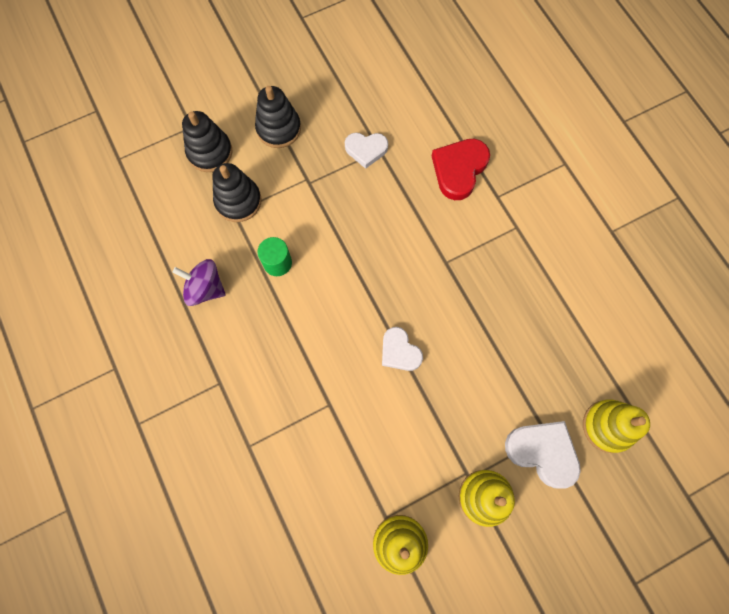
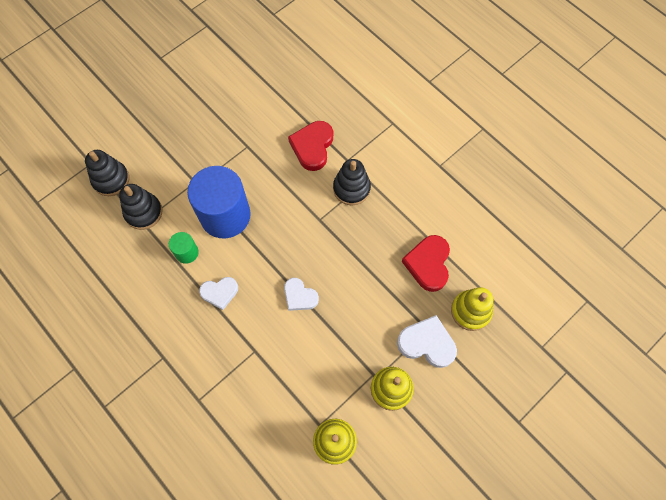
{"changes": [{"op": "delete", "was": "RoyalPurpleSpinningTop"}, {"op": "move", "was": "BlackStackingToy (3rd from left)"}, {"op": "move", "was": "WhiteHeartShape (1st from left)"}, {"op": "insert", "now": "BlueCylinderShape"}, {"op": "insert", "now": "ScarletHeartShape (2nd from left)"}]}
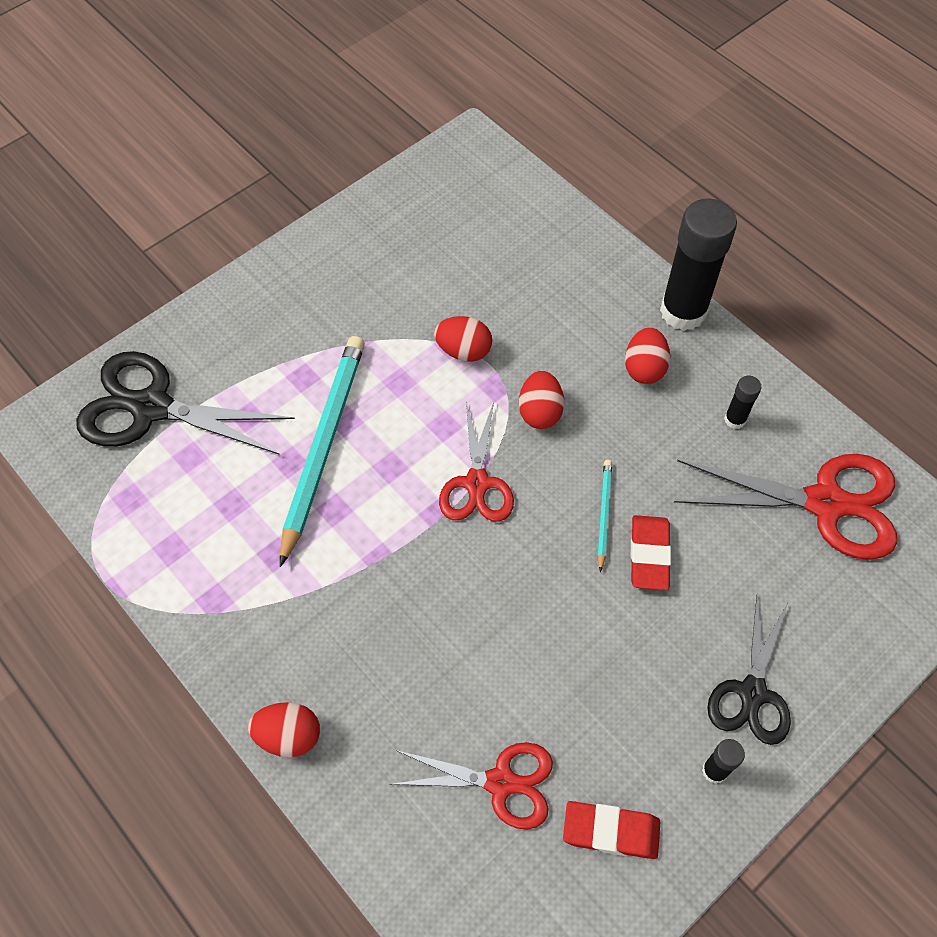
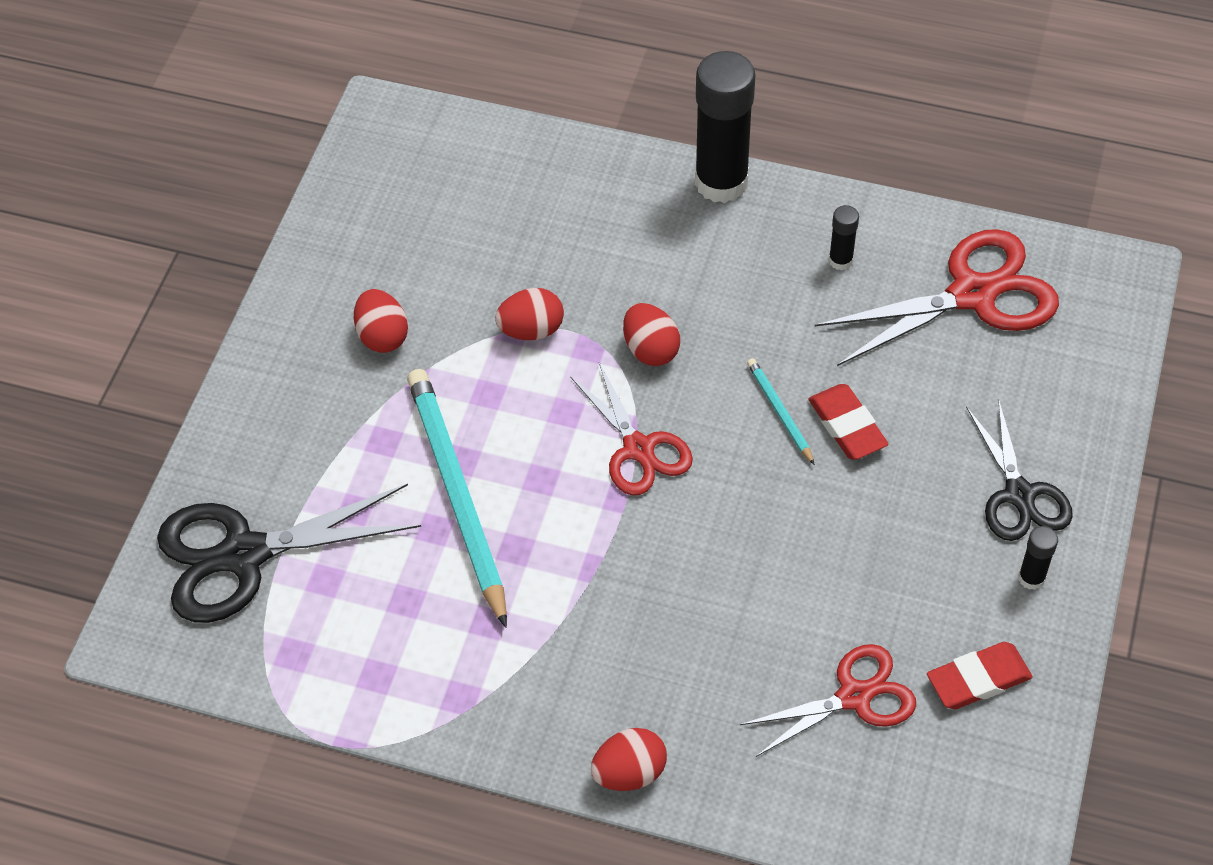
{"changes": [{"op": "move", "was": "ScarletEggShape (4th from left in the first image)", "now": "ScarletEggShape (1st from left)"}]}
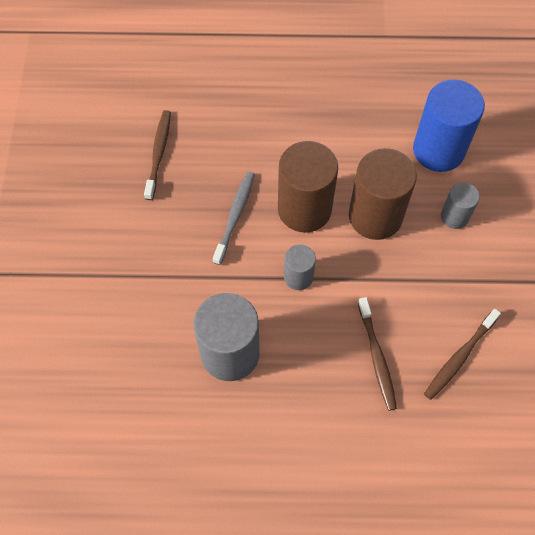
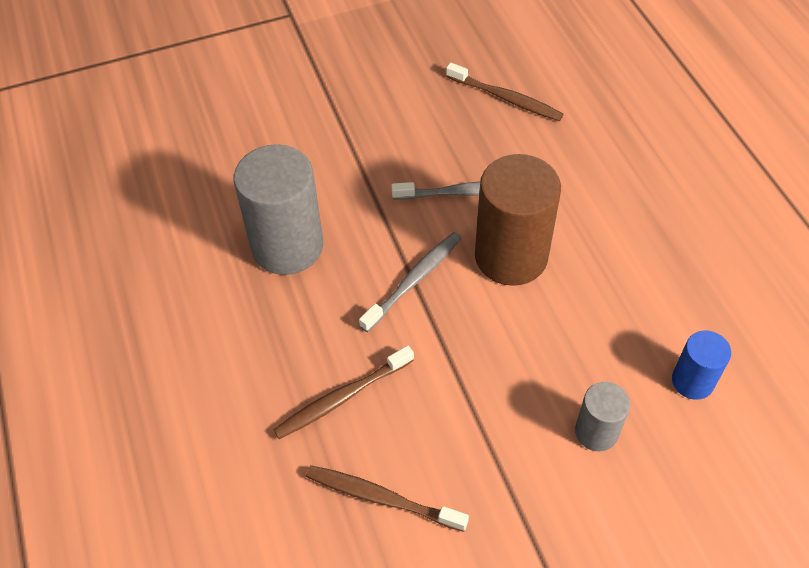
{"changes": [{"op": "rotate", "was": "RussetToothbrush (1st from left in the first image)", "clockwise": 45}, {"op": "replace", "was": "AshGreyCylinderShape (2nd from left)", "now": "AshGreyToothbrush (1st from left)"}, {"op": "delete", "was": "RussetCylinderShape (2nd from left)"}, {"op": "resize", "was": "BlueCylinderShape", "ratio": 0.52}]}
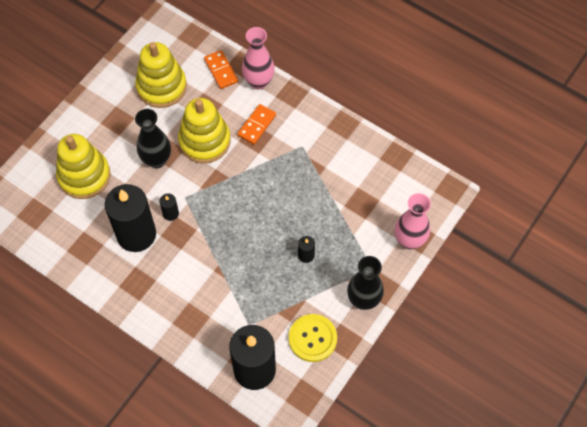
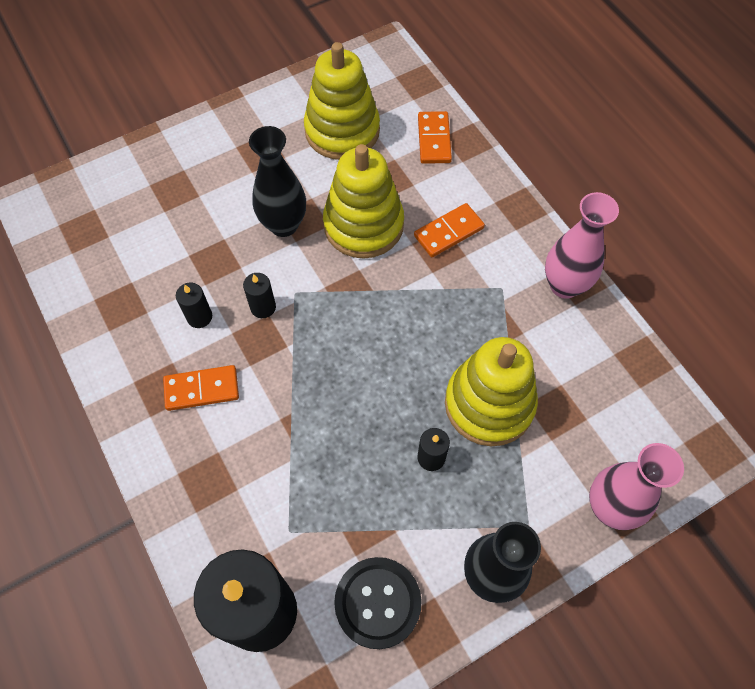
{"changes": [{"op": "move", "was": "YellowStackingToy (1st from left in the first image)", "now": "YellowStackingToy (3rd from left)"}, {"op": "resize", "was": "BlackCandle (1st from left)", "ratio": 0.41}, {"op": "move", "was": "RosePinkTallVase (1st from left)"}, {"op": "recolor", "was": "YellowSewingButton", "now": "BlackSewingButton"}, {"op": "insert", "now": "BrightOrangeDominoPiece (1st from left)"}]}
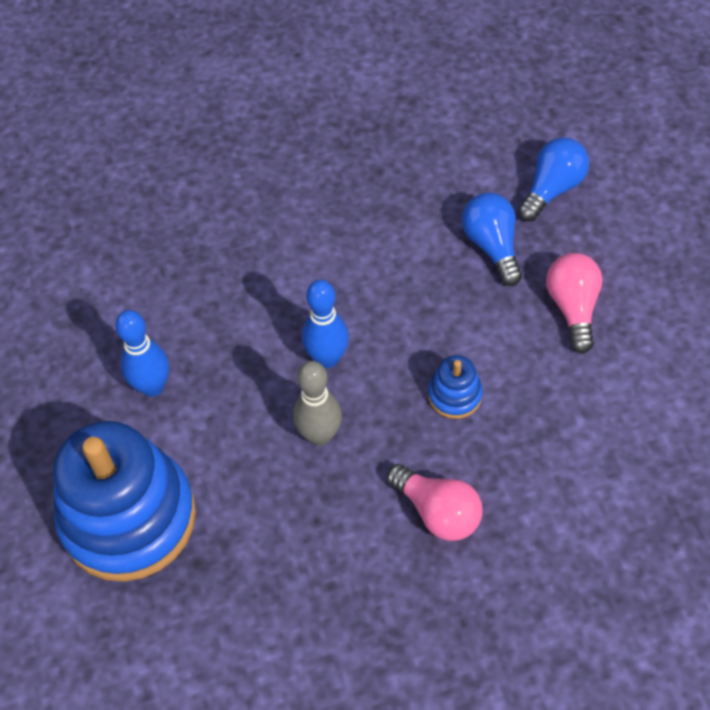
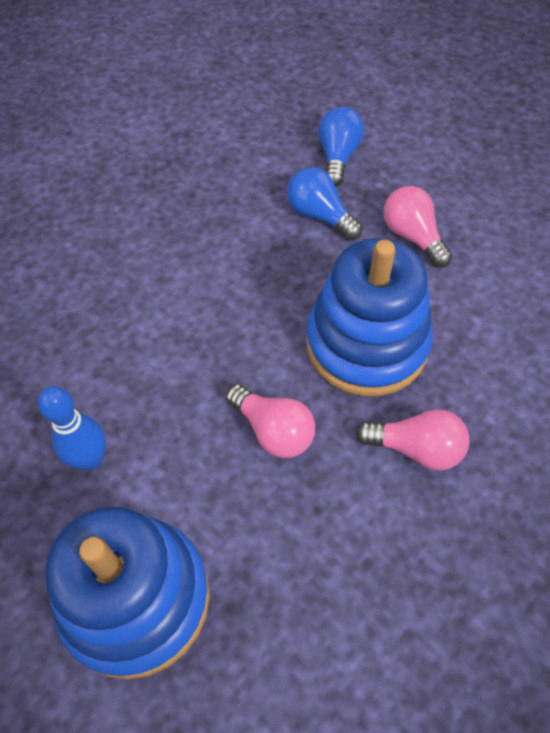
{"changes": [{"op": "replace", "was": "AshGreyTenpin", "now": "RosePinkLightbulb (1st from left)"}, {"op": "delete", "was": "BlueTenpin (2nd from left)"}, {"op": "resize", "was": "BlueStackingToy (2nd from left)", "ratio": 2.4}]}
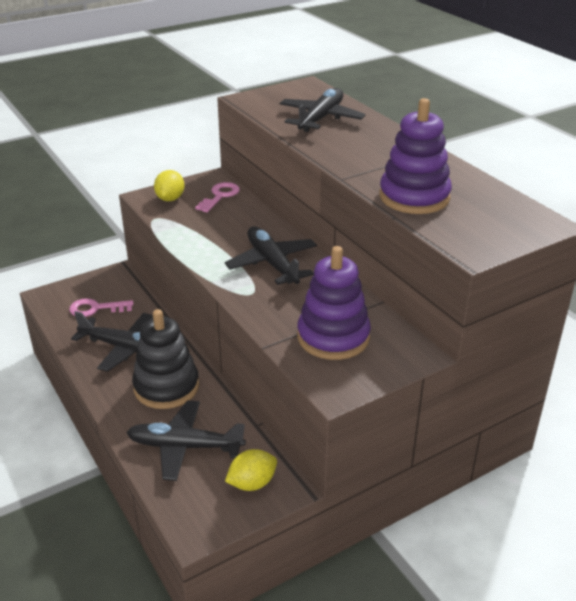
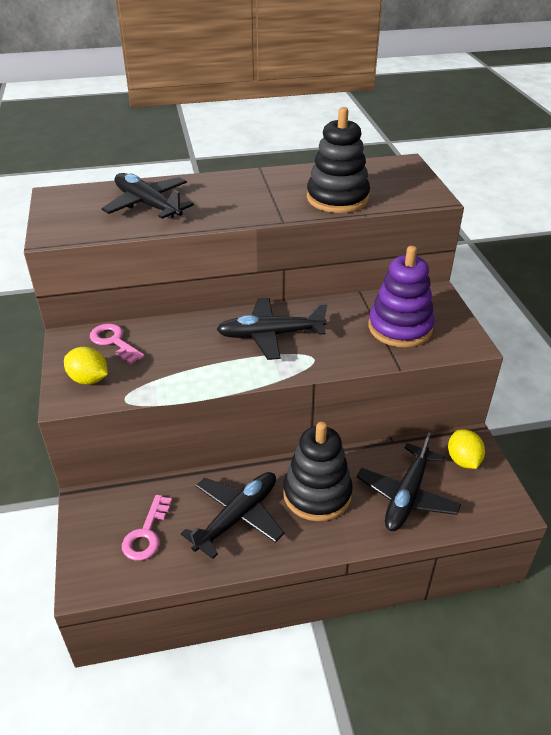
{"changes": [{"op": "recolor", "was": "RoyalPurpleStackingToy (2nd from left)", "now": "BlackStackingToy (2nd from left)"}]}
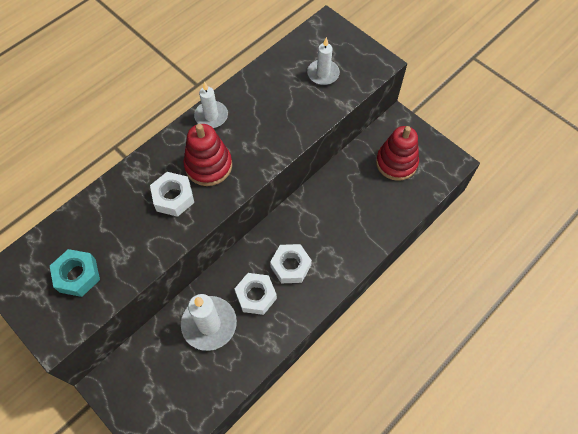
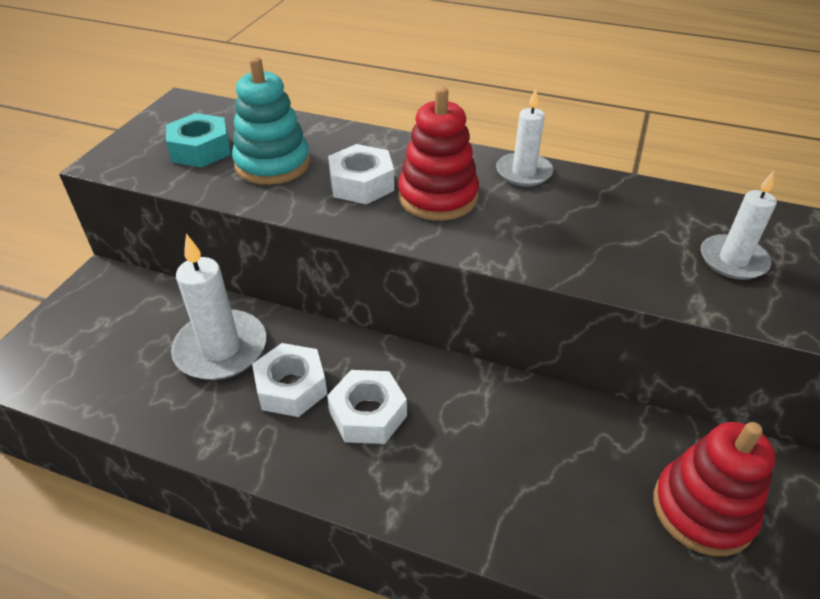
{"changes": [{"op": "insert", "now": "TurquoiseStackingToy"}]}
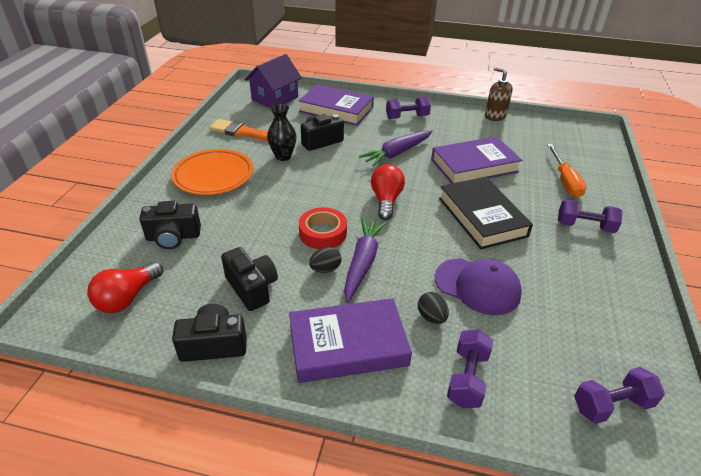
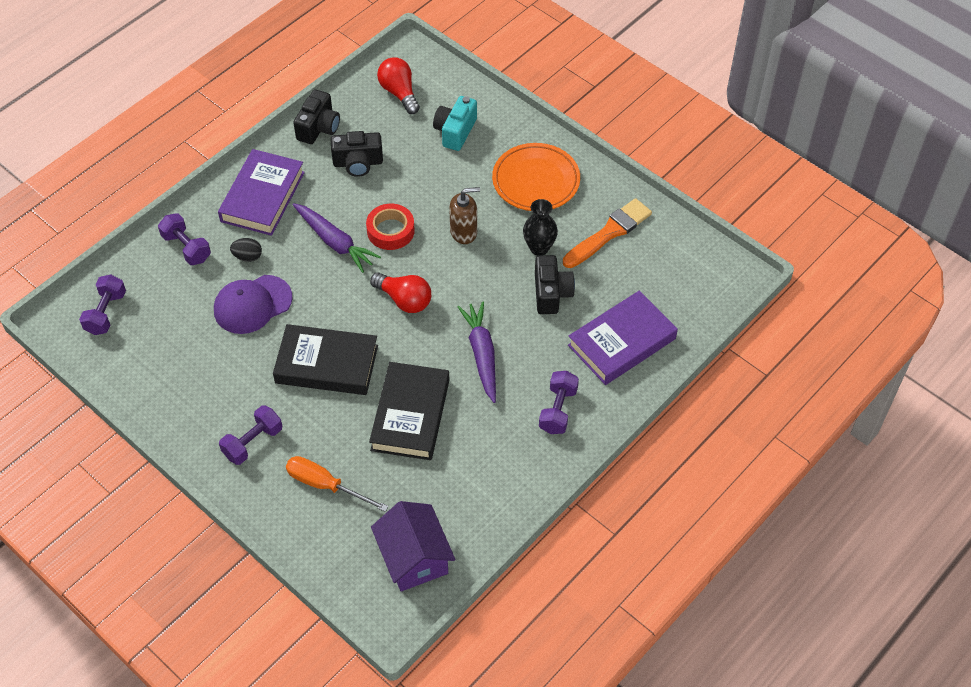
{"changes": [{"op": "recolor", "was": "BlackCompactCamera (1st from left)", "now": "TurquoiseCompactCamera"}, {"op": "move", "was": "RoyalPurpleToyHouse"}, {"op": "delete", "was": "BlackEggShape (1st from left)"}, {"op": "recolor", "was": "RoyalPurpleHardback (3rd from left)", "now": "BlackHardback (2nd from left)"}, {"op": "move", "was": "RussetSoapDispenser"}]}
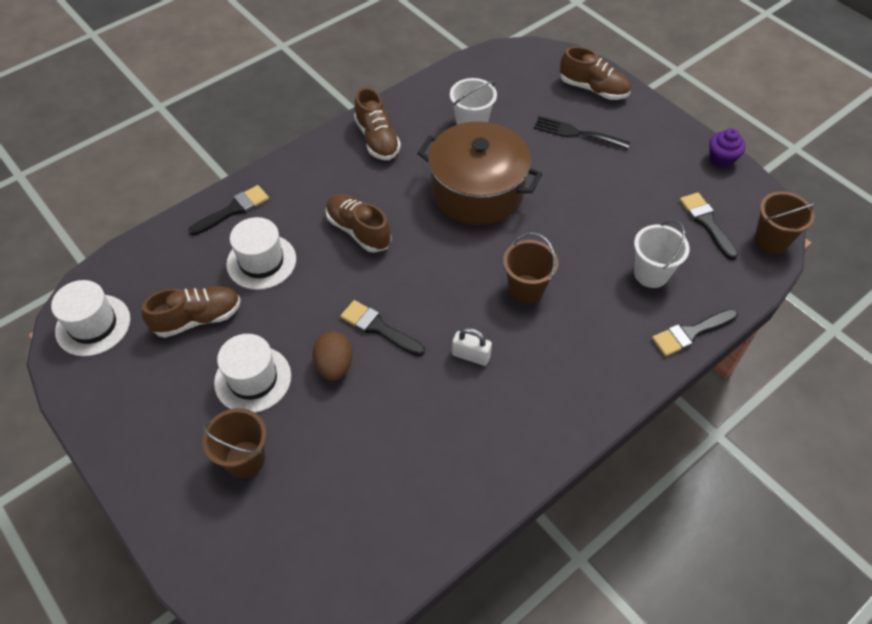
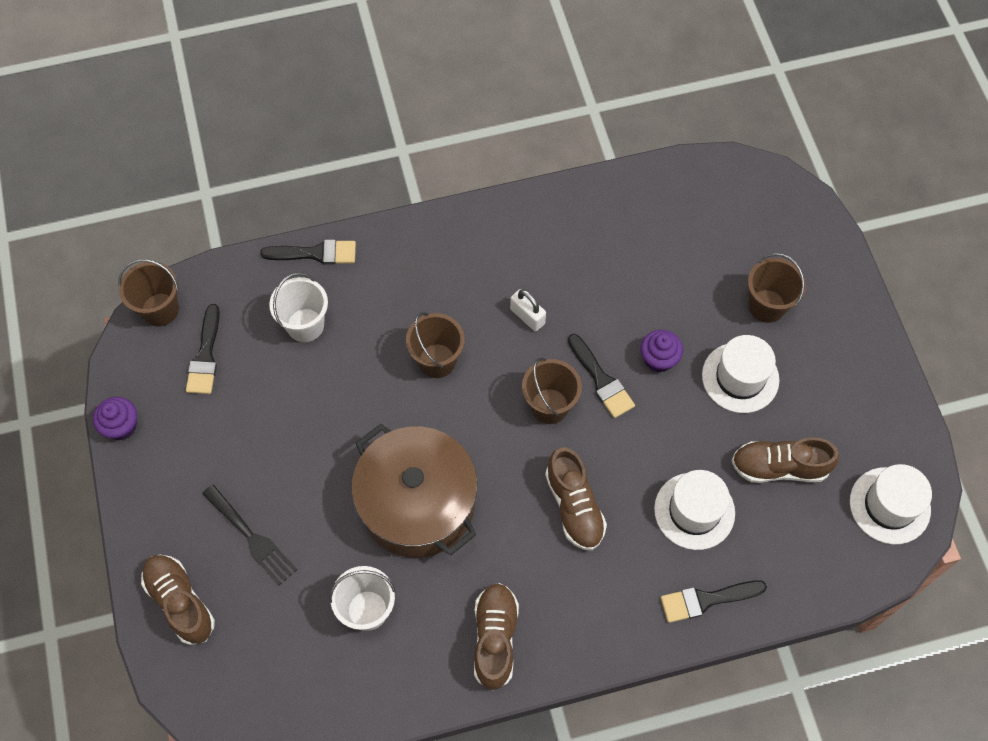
{"changes": [{"op": "replace", "was": "RussetEggShape", "now": "RoyalPurpleFairyCake (2nd from left)"}, {"op": "insert", "now": "RussetSandBucket (3rd from left)"}]}
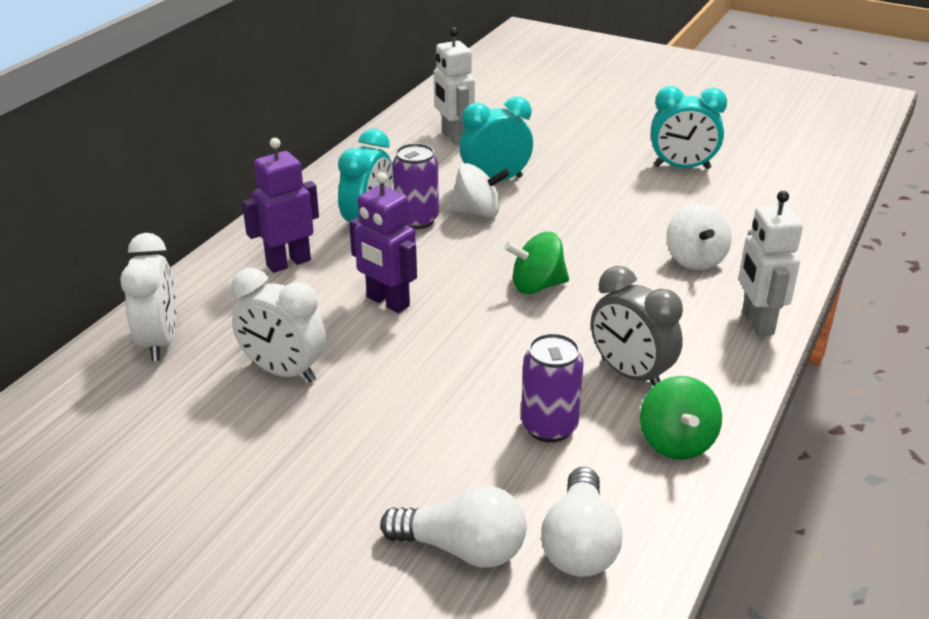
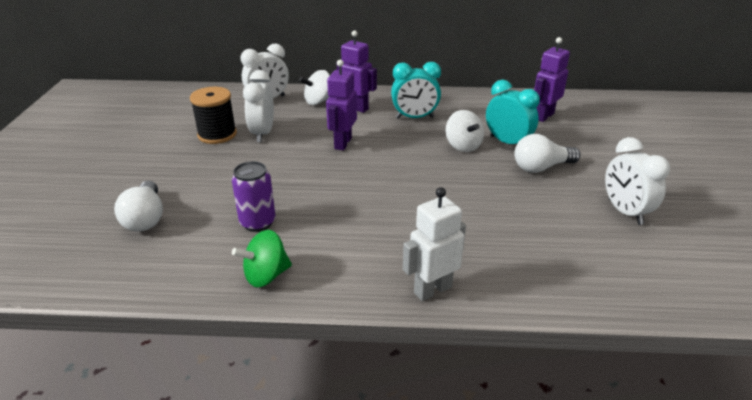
{"changes": [{"op": "delete", "was": "RoyalPurpleCan (1st from left)"}, {"op": "recolor", "was": "WhiteRobot (1st from left)", "now": "RoyalPurpleRobot (3rd from left)"}, {"op": "delete", "was": "EmeraldSpinningTop (1st from left)"}, {"op": "move", "was": "WhiteLightbulb (2nd from left)"}, {"op": "delete", "was": "AshGreyClock"}, {"op": "recolor", "was": "TurquoiseClock (3rd from left)", "now": "WhiteClock (3rd from left)"}, {"op": "move", "was": "WhiteSpinningTop (2nd from left in the first image)", "now": "WhiteSpinningTop (1st from left)"}, {"op": "insert", "now": "BlackReelOfThread"}]}
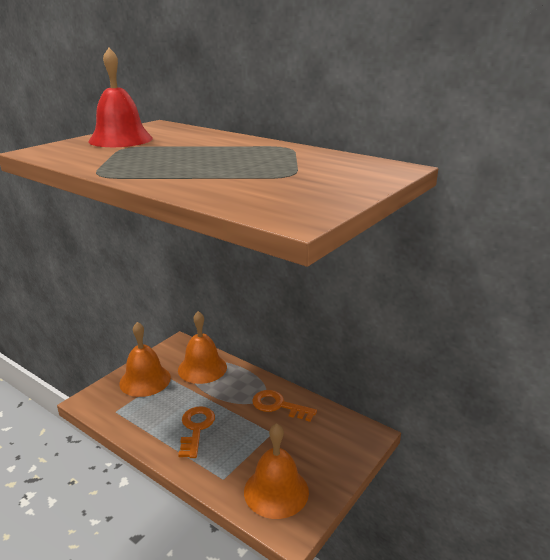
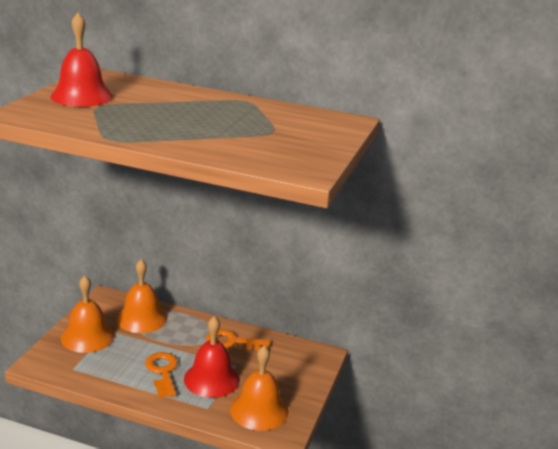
{"changes": [{"op": "insert", "now": "ScarletHandBell (2nd from left)"}]}
